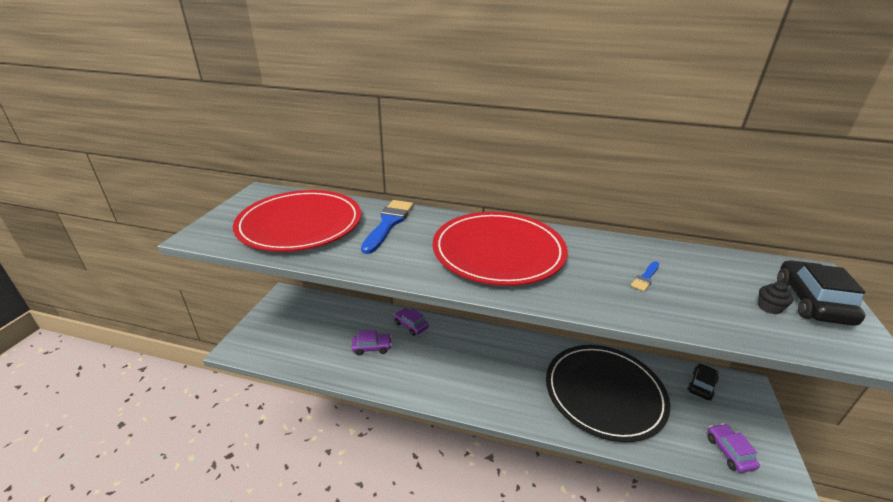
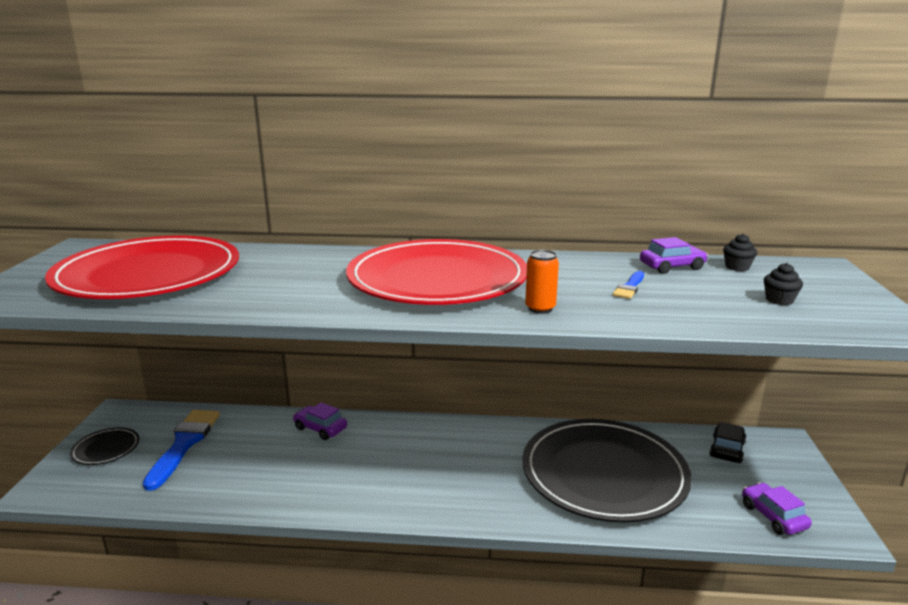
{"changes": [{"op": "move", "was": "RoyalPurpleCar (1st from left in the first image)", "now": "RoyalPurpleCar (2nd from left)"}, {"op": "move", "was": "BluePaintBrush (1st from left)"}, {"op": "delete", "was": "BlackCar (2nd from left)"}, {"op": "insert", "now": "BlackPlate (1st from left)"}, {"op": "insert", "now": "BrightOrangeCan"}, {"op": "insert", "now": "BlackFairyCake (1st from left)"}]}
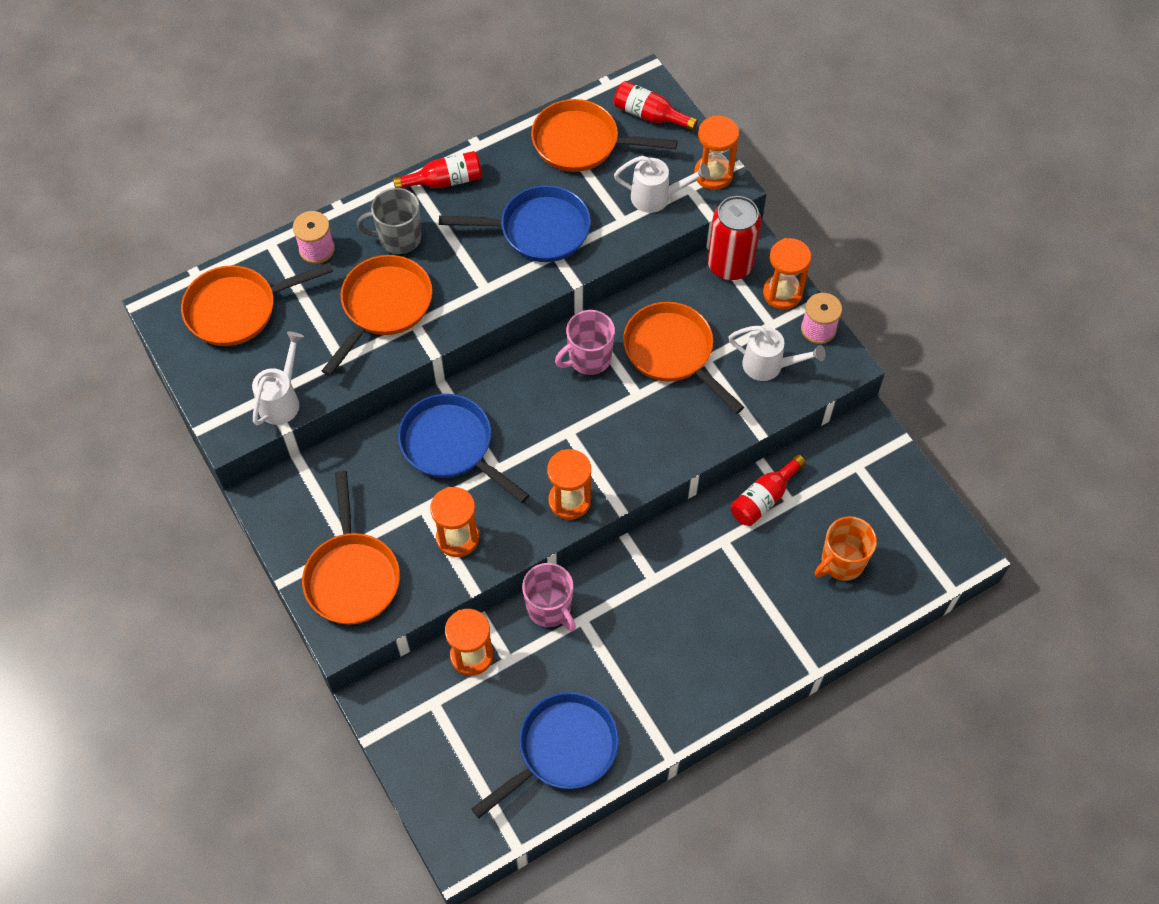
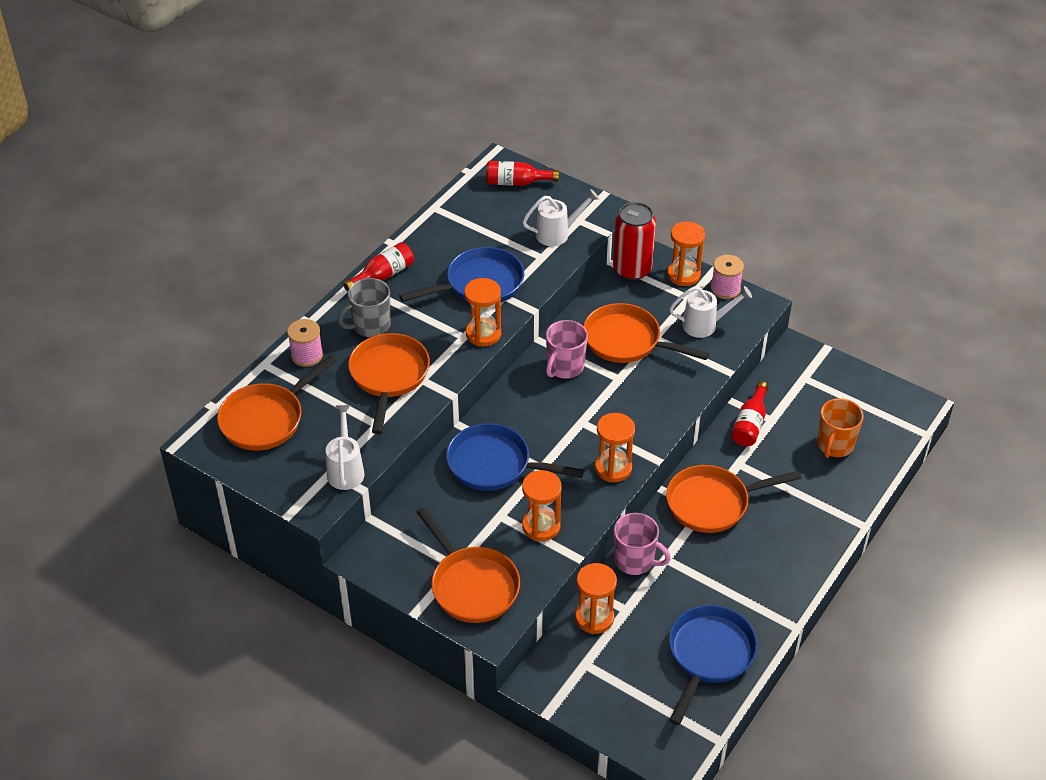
{"changes": [{"op": "move", "was": "BrightOrangeSkillet (4th from left in the first image)", "now": "BrightOrangeSkillet (5th from left)"}, {"op": "move", "was": "BrightOrangeSandglass (4th from left in the first image)", "now": "BrightOrangeSandglass (1st from left)"}]}
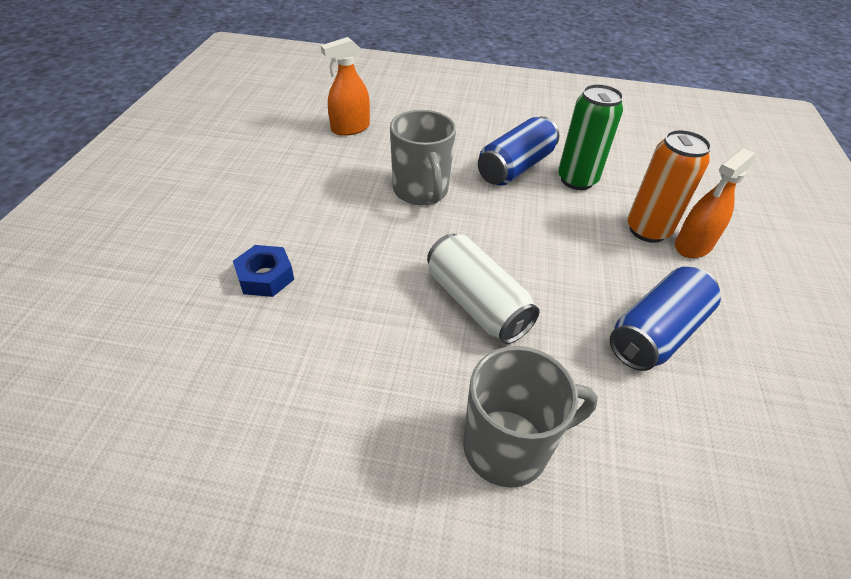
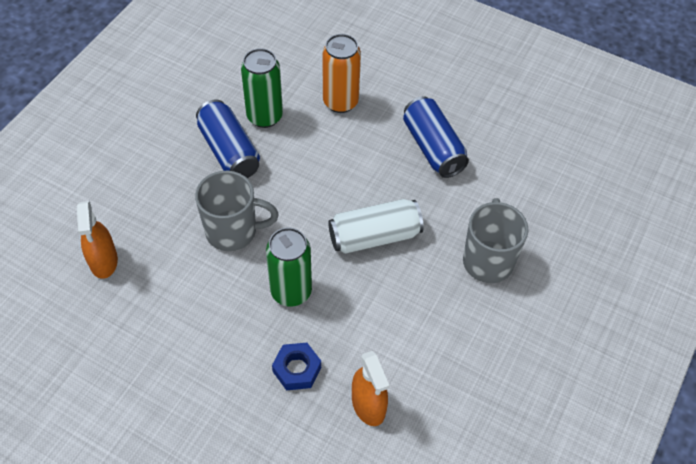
{"changes": [{"op": "move", "was": "BrightOrangeSprayCleaner (2nd from left)"}, {"op": "insert", "now": "EmeraldCan (2nd from left)"}]}
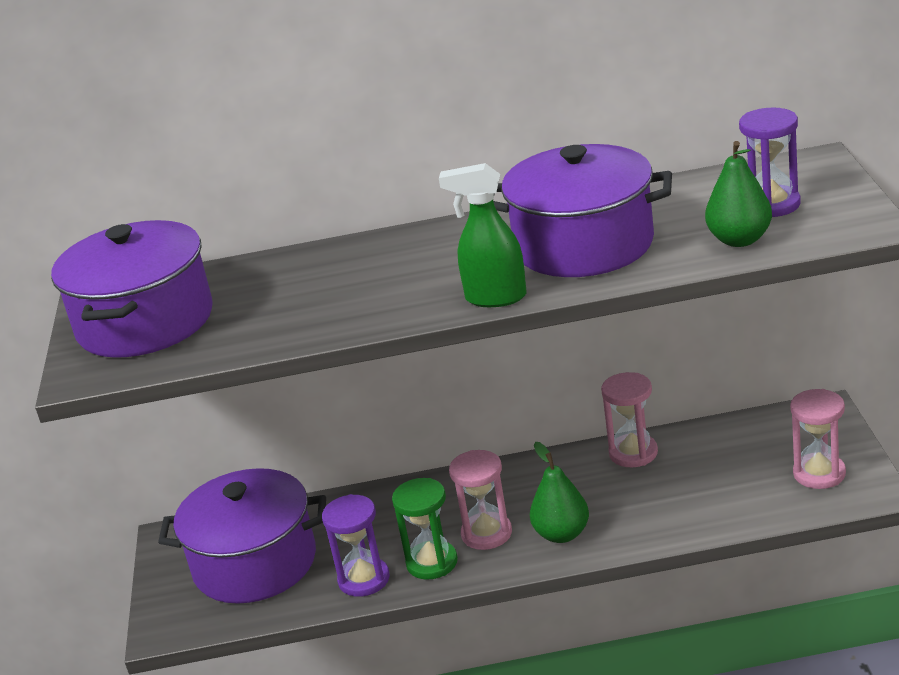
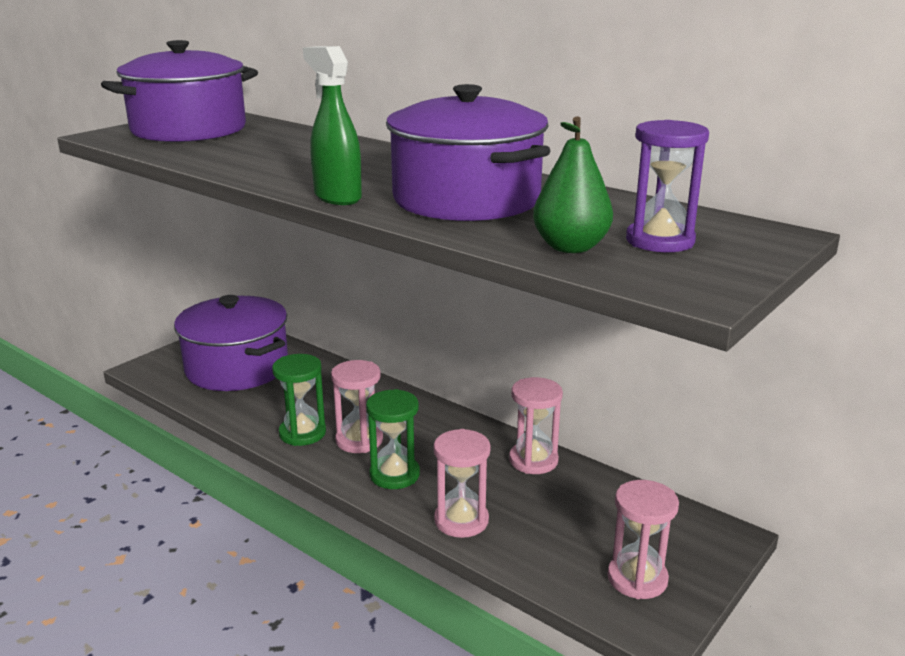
{"changes": [{"op": "delete", "was": "RoyalPurpleSandglass (1st from left)"}, {"op": "replace", "was": "EmeraldToyPear (1st from left)", "now": "EmeraldSandglass (2nd from left)"}, {"op": "insert", "now": "RosePinkSandglass (2nd from left)"}]}
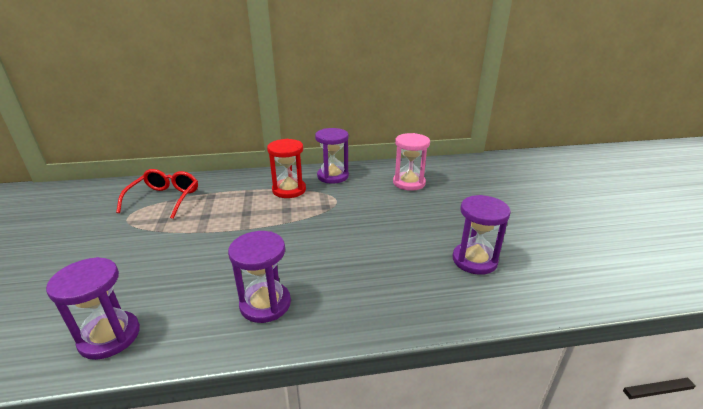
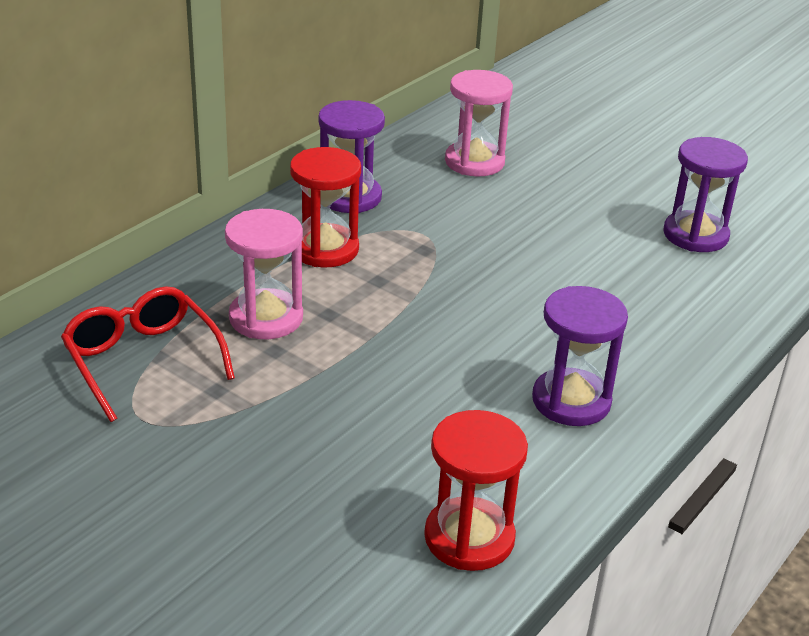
{"changes": [{"op": "recolor", "was": "RoyalPurpleSandglass (1st from left)", "now": "ScarletSandglass (2nd from left)"}, {"op": "insert", "now": "RosePinkSandglass (1st from left)"}]}
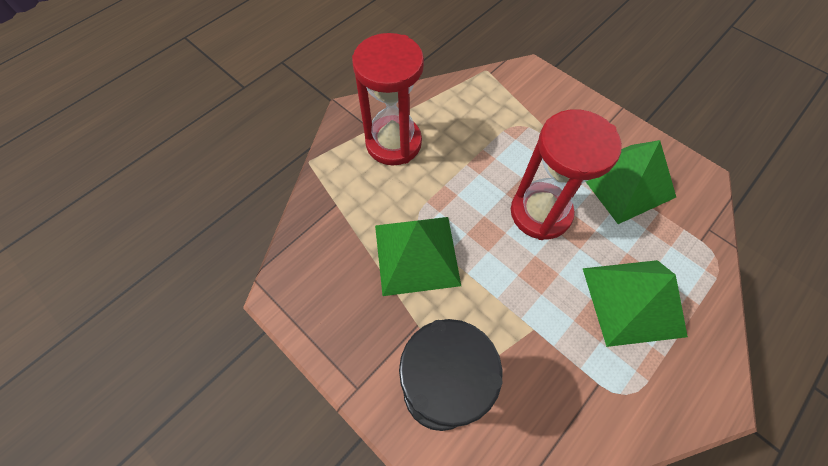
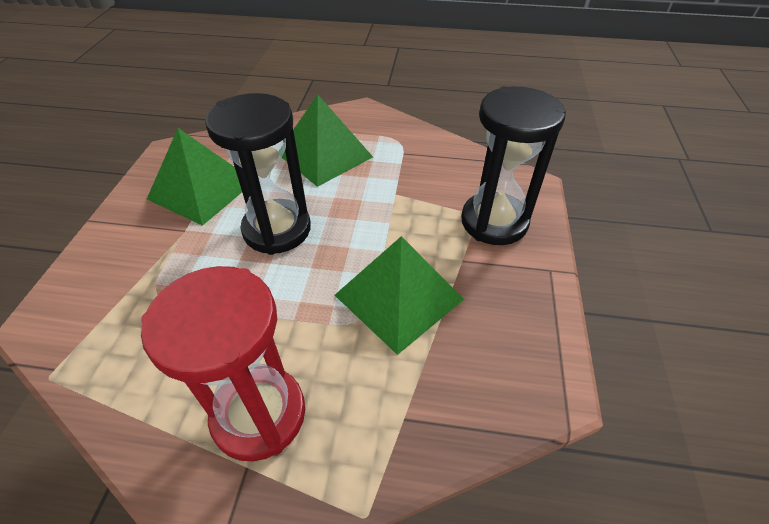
{"changes": [{"op": "recolor", "was": "ScarletSandglass (2nd from left)", "now": "BlackSandglass (1st from left)"}]}
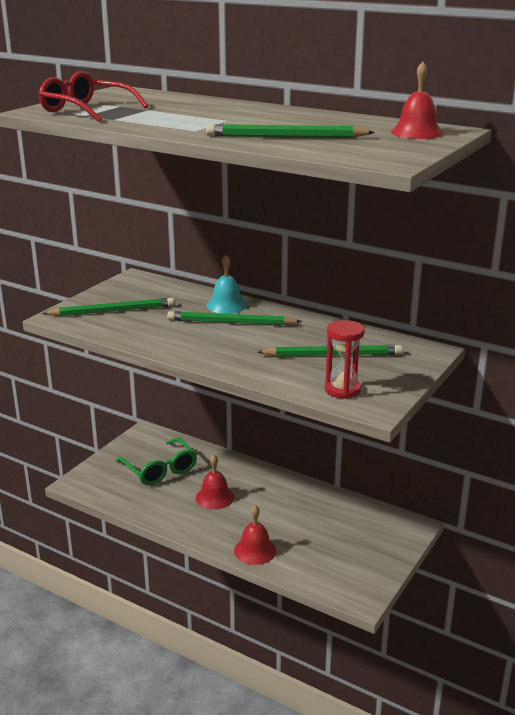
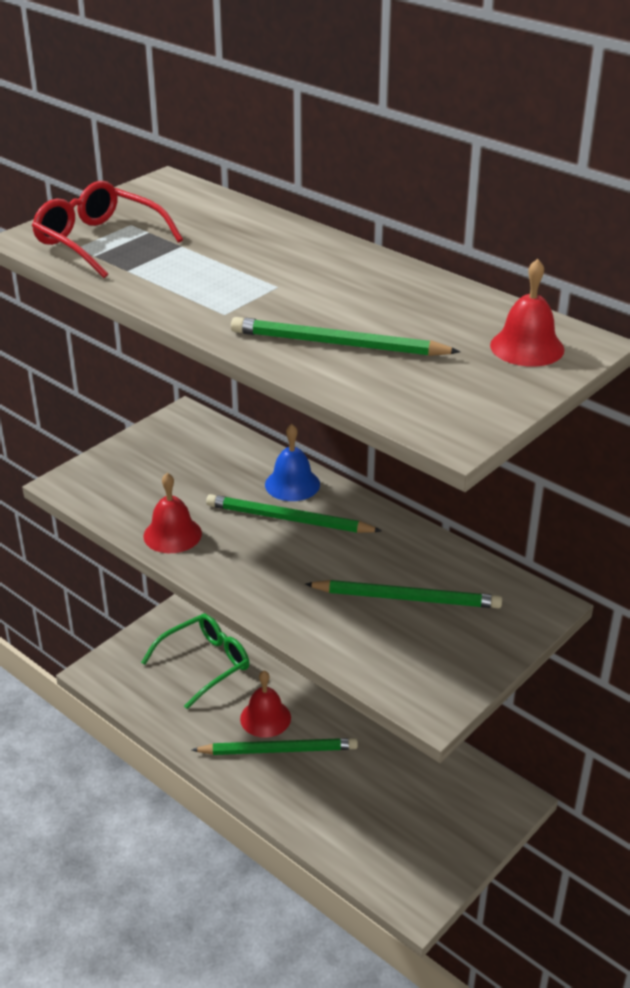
{"changes": [{"op": "move", "was": "EmeraldLeadPencil (1st from left)"}, {"op": "rotate", "was": "EmeraldGlasses", "clockwise": -105}, {"op": "recolor", "was": "TurquoiseHandBell", "now": "BlueHandBell"}, {"op": "move", "was": "ScarletHandBell (2nd from left in the first image)", "now": "ScarletHandBell (1st from left)"}, {"op": "delete", "was": "ScarletSandglass"}]}
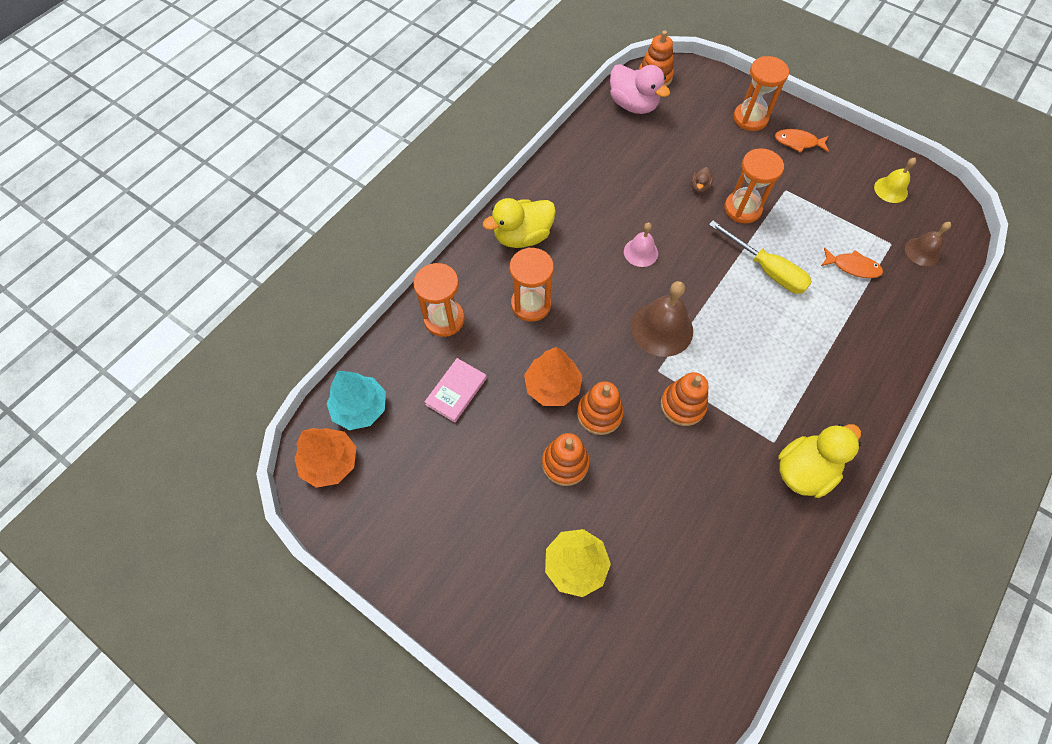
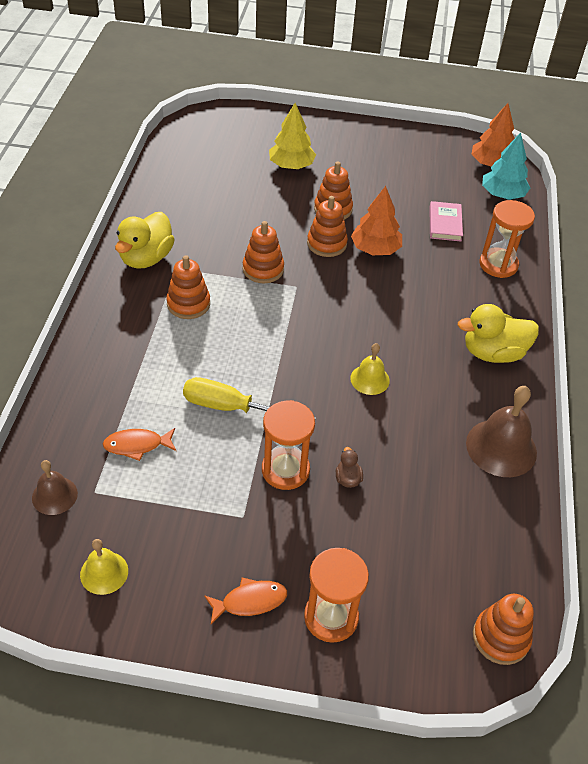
{"changes": [{"op": "rotate", "was": "YellowRubberDuck (1st from left in the first image)", "clockwise": -135}, {"op": "delete", "was": "BrightOrangeSandglass (2nd from left)"}, {"op": "delete", "was": "RosePinkRubberDuck"}, {"op": "recolor", "was": "RosePinkHandBell", "now": "YellowHandBell (2nd from left)"}, {"op": "move", "was": "RussetHandBell (1st from left in the first image)", "now": "RussetHandBell (2nd from left)"}, {"op": "insert", "now": "BrightOrangeStackingToy (1st from left)"}]}
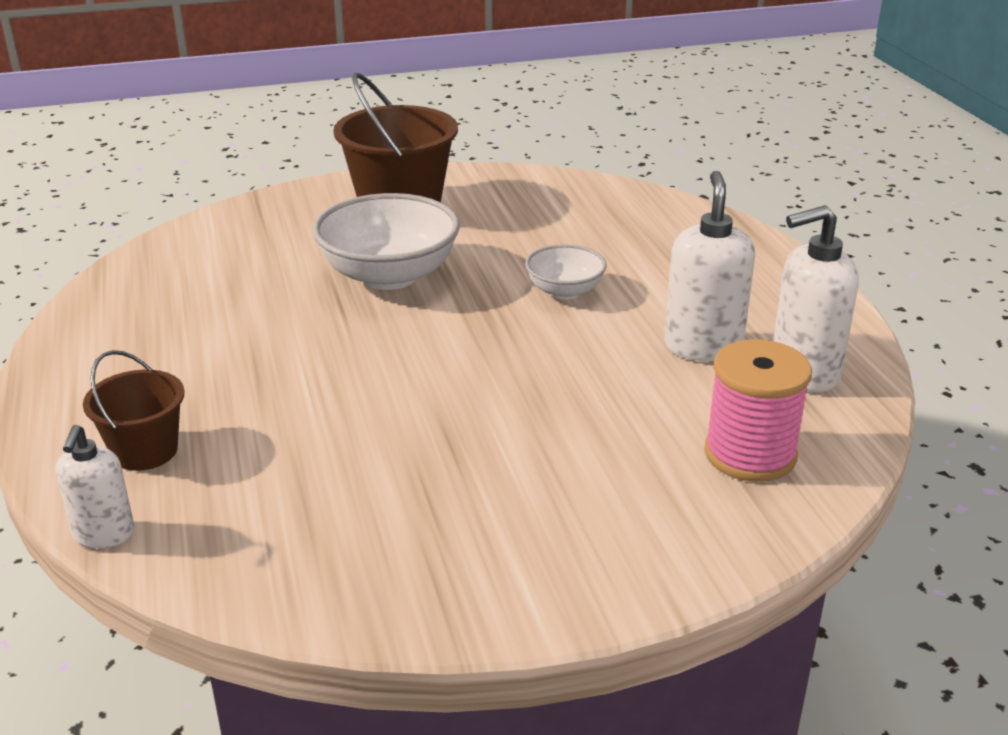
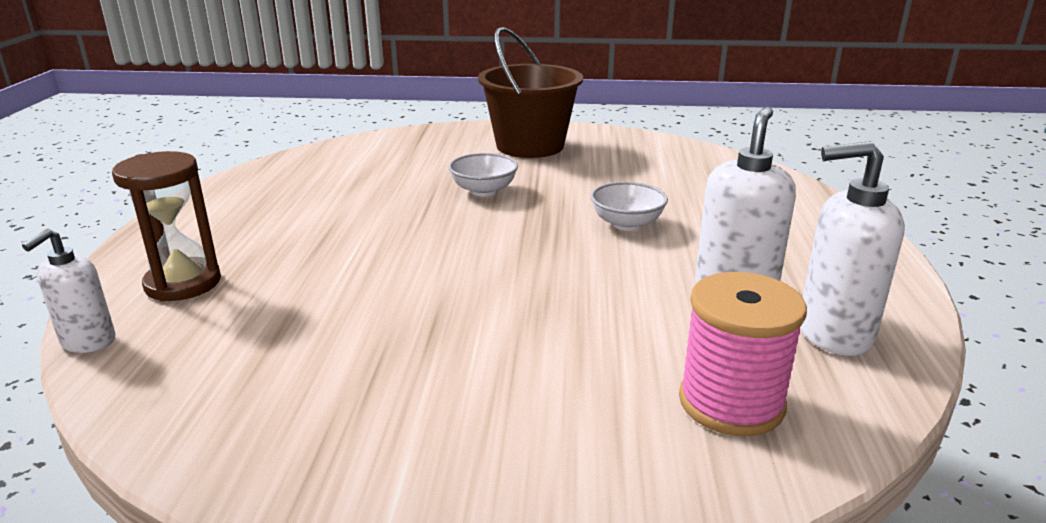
{"changes": [{"op": "replace", "was": "RussetSandBucket (1st from left)", "now": "RussetSandglass"}, {"op": "resize", "was": "WhiteBowl (1st from left)", "ratio": 0.55}]}
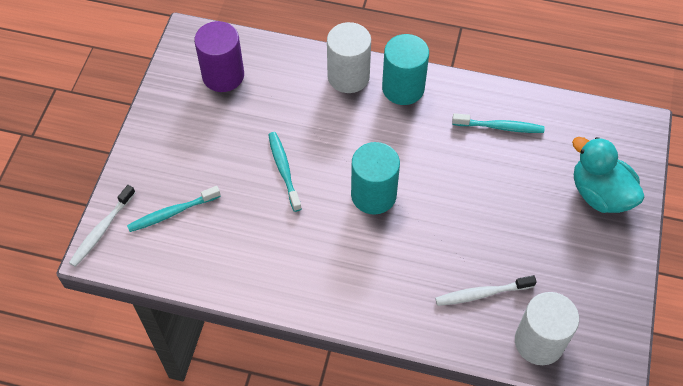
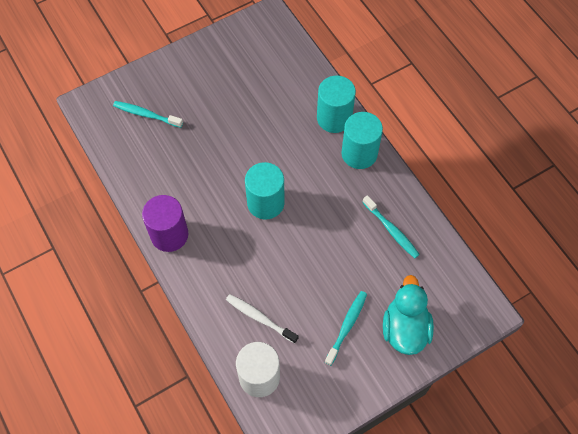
{"changes": [{"op": "delete", "was": "WhiteToothbrush (1st from left)"}, {"op": "move", "was": "RoyalPurpleCylinderShape"}, {"op": "move", "was": "TurquoiseToothbrush (2nd from left)"}, {"op": "recolor", "was": "WhiteCylinderShape (1st from left)", "now": "TurquoiseCylinderShape (2nd from left)"}]}
